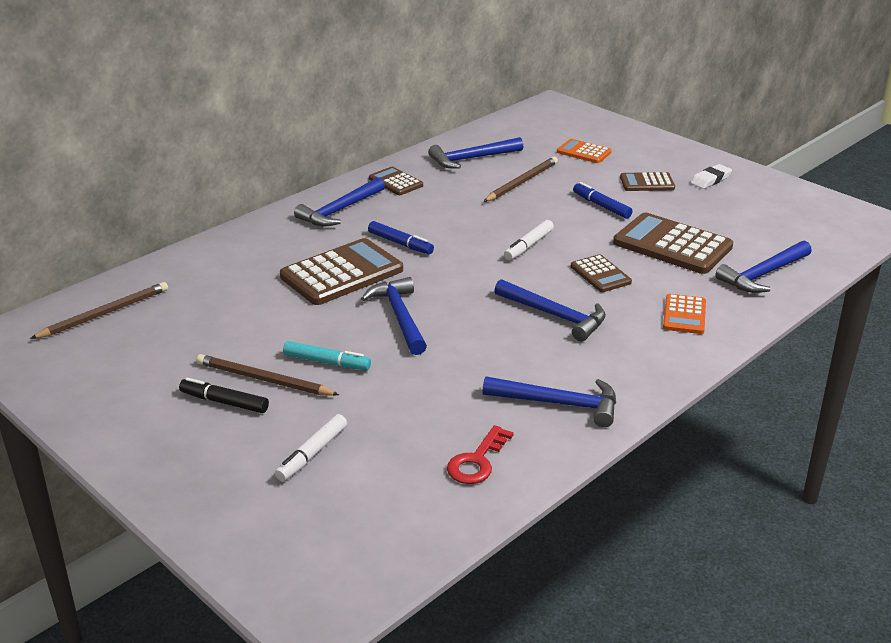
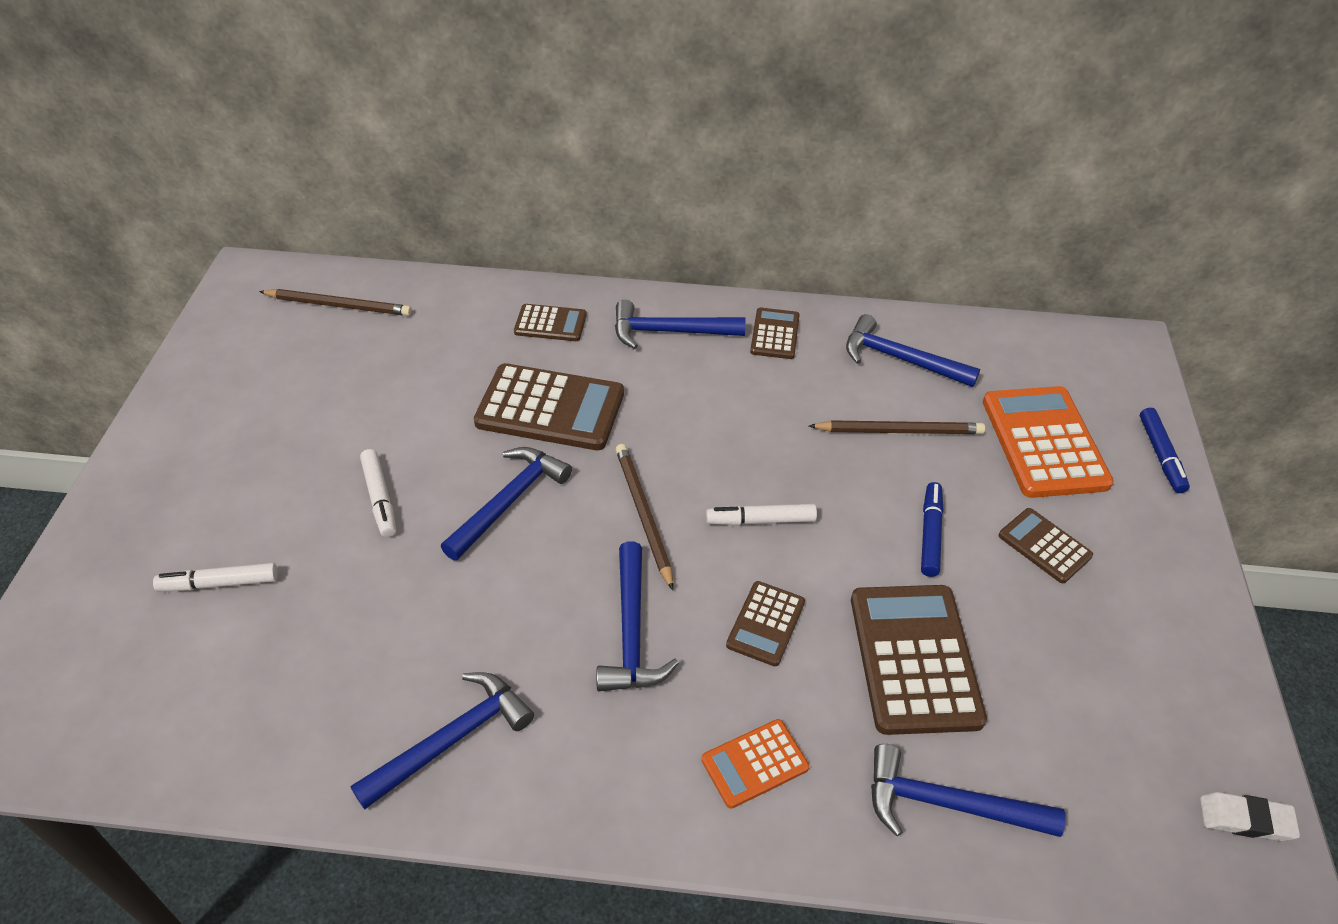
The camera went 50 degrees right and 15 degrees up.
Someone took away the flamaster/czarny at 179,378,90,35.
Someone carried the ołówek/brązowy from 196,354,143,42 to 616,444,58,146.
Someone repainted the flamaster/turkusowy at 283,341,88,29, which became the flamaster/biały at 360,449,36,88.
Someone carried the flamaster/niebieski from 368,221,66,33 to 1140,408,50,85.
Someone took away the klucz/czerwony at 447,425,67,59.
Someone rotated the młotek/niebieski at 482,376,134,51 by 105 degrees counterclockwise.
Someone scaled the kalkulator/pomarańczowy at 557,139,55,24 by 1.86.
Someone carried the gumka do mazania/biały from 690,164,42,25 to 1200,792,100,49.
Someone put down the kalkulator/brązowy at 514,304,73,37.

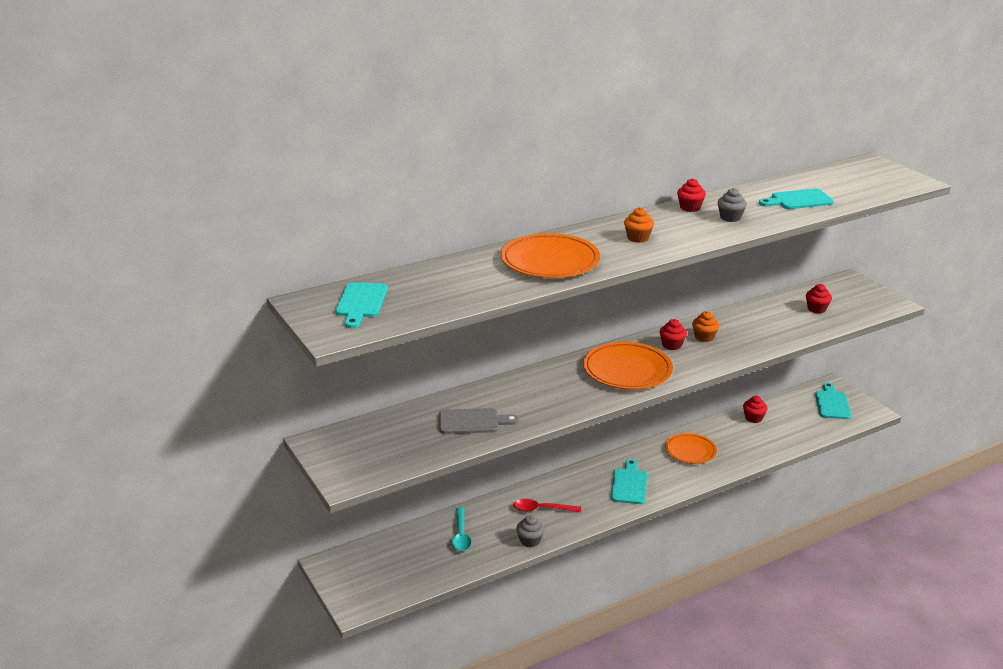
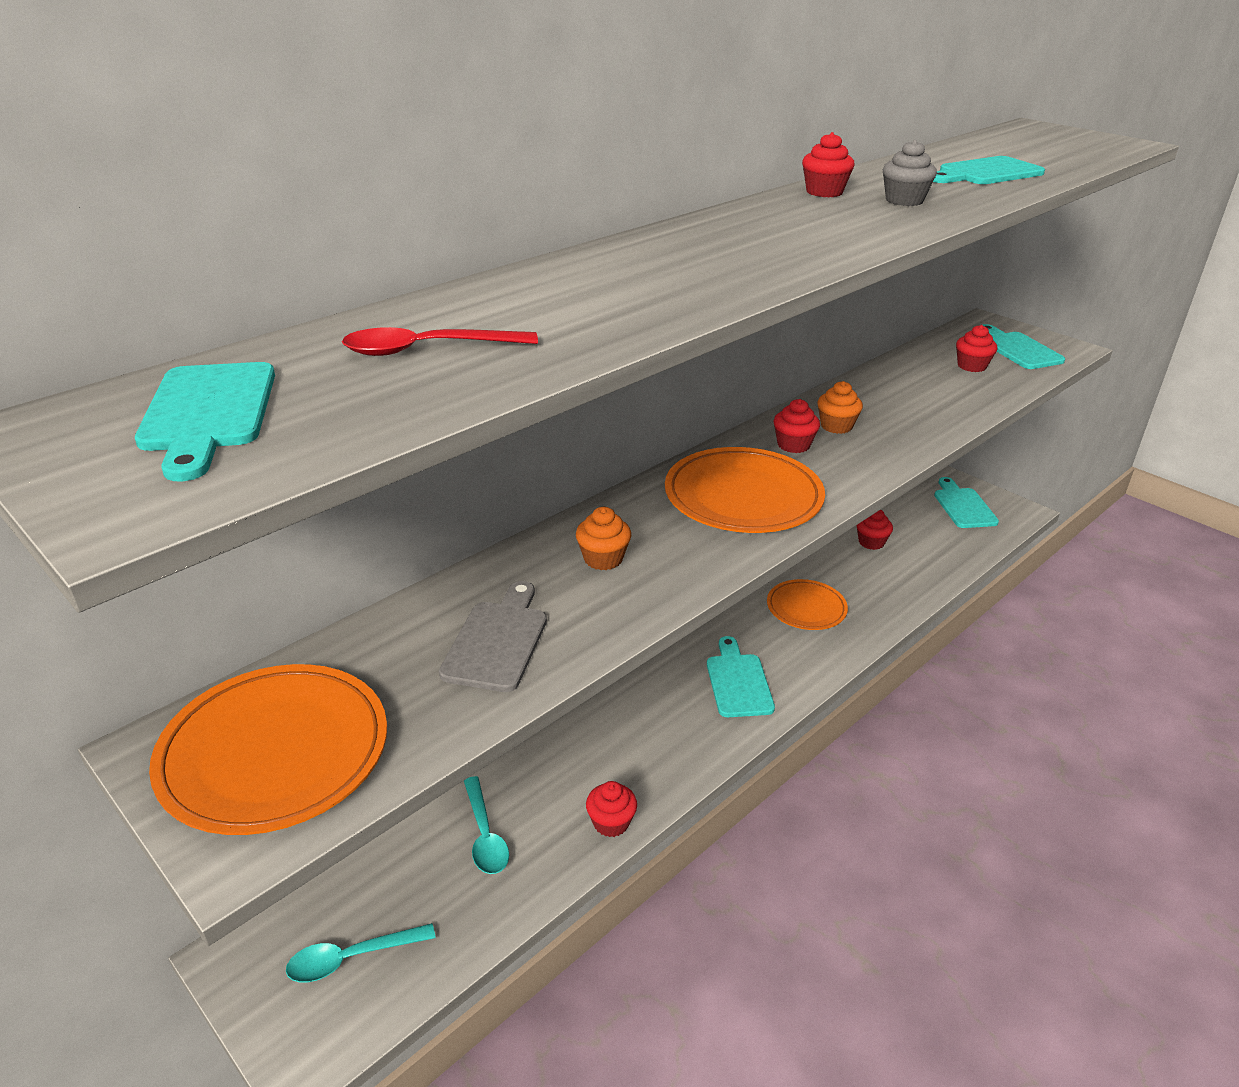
The camera went 15 degrees left and 5 degrees up.
Someone rotated the deska do krojenia/szary at 440,408,79,26 by 60 degrees counterclockwise.
Someone carried the talerz/pomarańczowy from 501,233,99,45 to 149,664,238,171.
Someone carried the łyżka/czerwony from 513,499,68,13 to 342,327,196,29.
Someone repainted the muffinka/szary at 516,515,29,32, which became the muffinka/czerwony at 586,781,51,56.
Someone carried the muffinka/pomarańczowy from 624,207,30,36 to 576,507,55,63.
Someone put down the łyżka/turkusowy at 286,923,150,59.
Someone put down the deska do krojenia/turkusowy at 983,324,82,45.

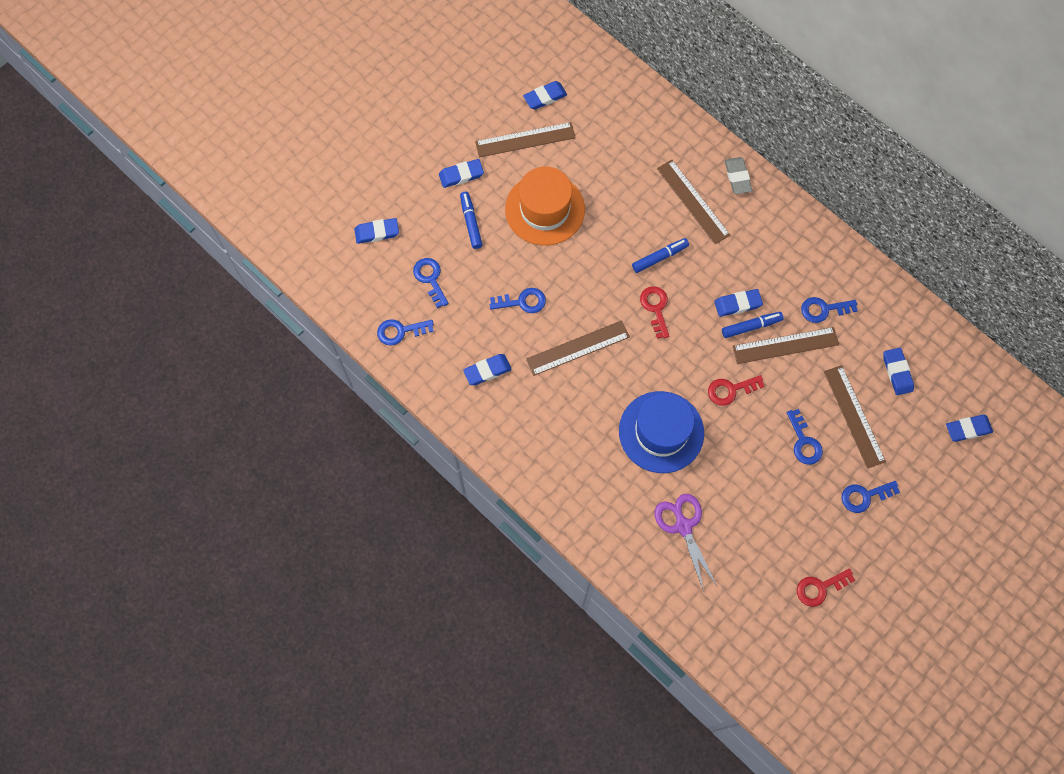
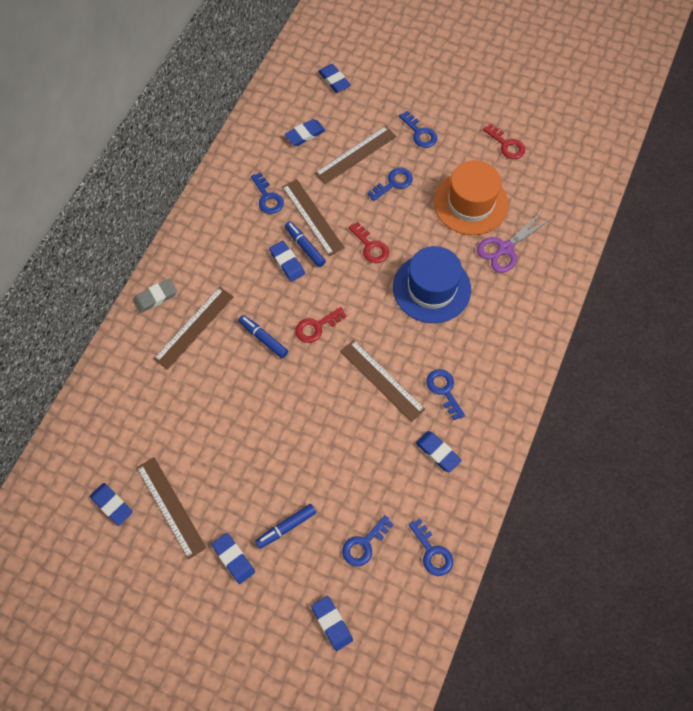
The camera went 110 degrees left and 5 degrees down.
Someone carried the klucz/niebieski from 490,288,56,25 to 426,369,39,51.
Someone carried the kapelusz/pomarańczowy from 505,167,80,78 to 434,160,75,75.

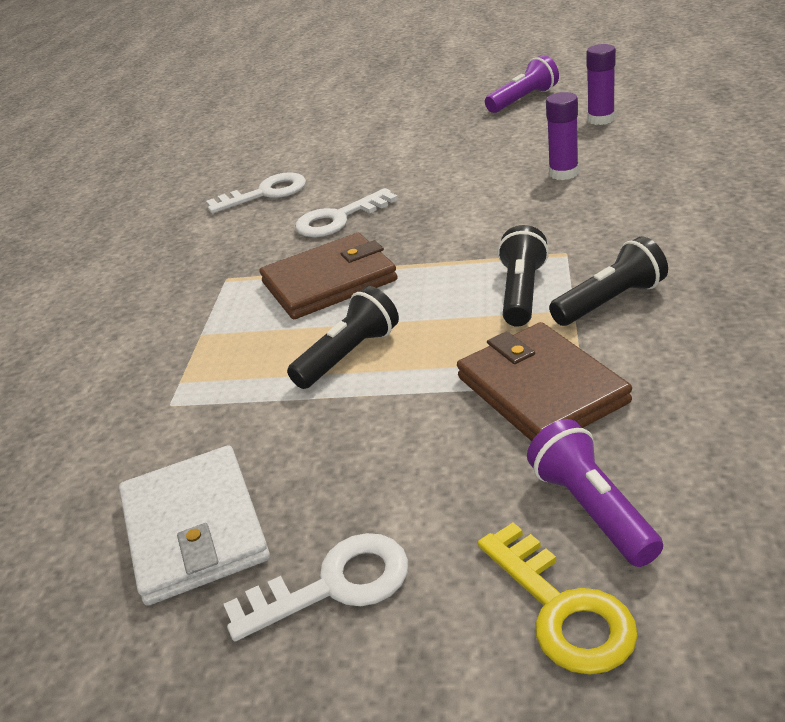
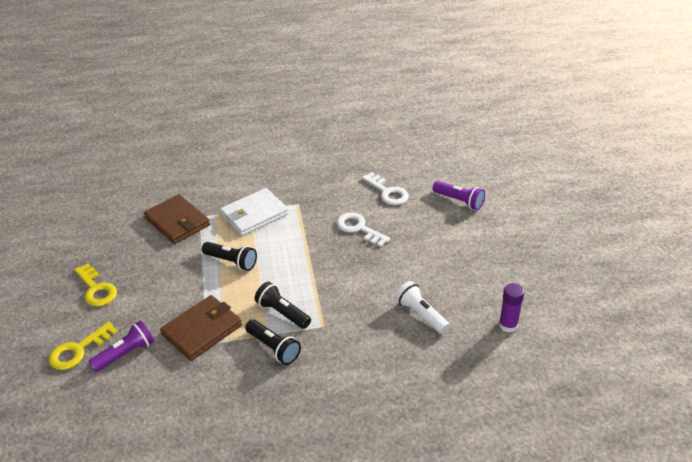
The camera went 70 degrees right and 5 degrees up.
Someone carried the portfel/biały from 119,445,151,161 to 220,188,69,48.
Someone repainted the klucz/biały at 224,533,184,108, which became the klucz/żółty at 74,263,43,43.
Someone carried the portfel/brązowy from 259,233,139,86 to 144,194,66,50.
Someone carried the latarka/fioletowy from 485,55,74,58 to 433,181,52,29.
Someone rotated the latarka/czarny at 498,225,51,102 by 135 degrees counterclockwise.
Someone swapped the klej w sztyfcie/fioletowy at 546,92,33,88 for the latarka/biały at 395,281,55,53.

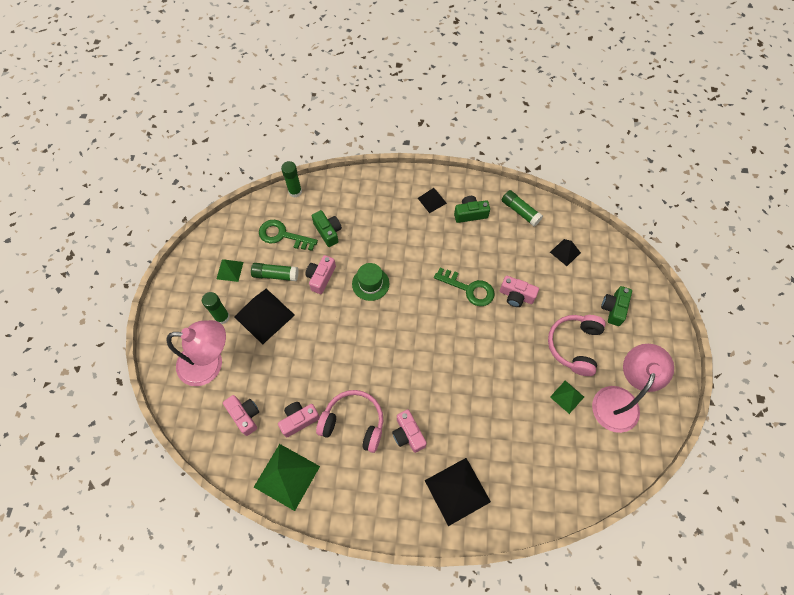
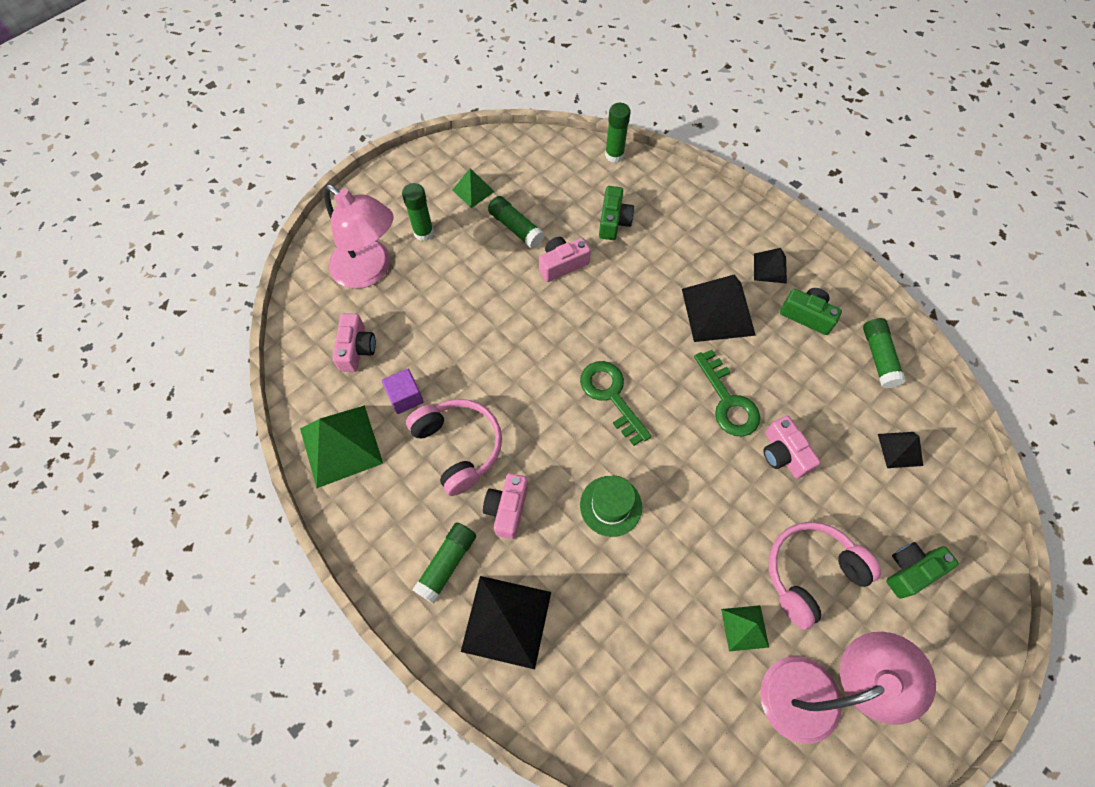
The camera went 40 degrees right and 0 degrees up.
Someone carried the piramida/czarny from 234,288,61,57 to 682,274,74,68.
Someone carried the klucz/zielony from 259,220,59,31 to 580,361,72,85.
Someone swapped the aparat fotograficzny/różowy at 278,402,42,36 for the sześcian/fioletowy at 382,369,42,45.
Someone carried the kapelusz/zielony from 352,263,37,38 to 580,476,62,61.
Someone put down the klej w sztyfcie/zielony at 412,522,64,82.

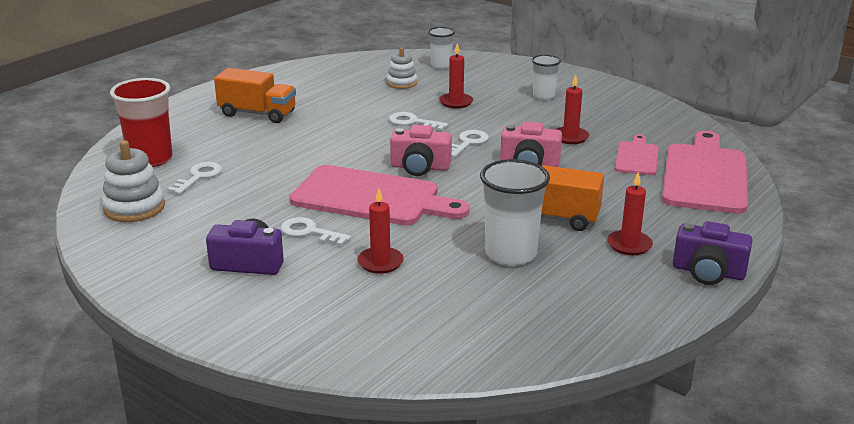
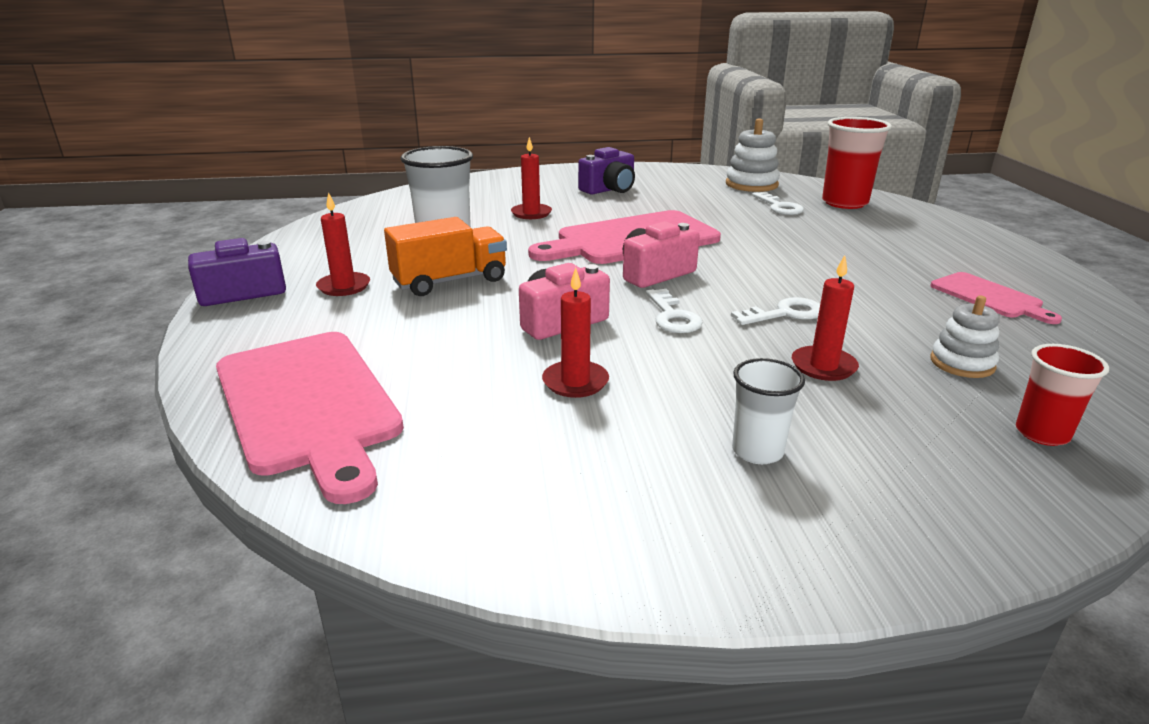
The camera went 135 degrees right and 0 degrees up.
Someone took away the ciężarówka/pomarańczowy at 214,68,82,55.
Someone took away the klucz/biały at 281,217,70,29.
Someone repainted the szklanka/biały at 428,27,27,42, which became the szklanka/czerwony at 1016,344,93,102.
Someone carried the deska do krojenia/różowy from 615,135,44,40 to 931,272,131,52.

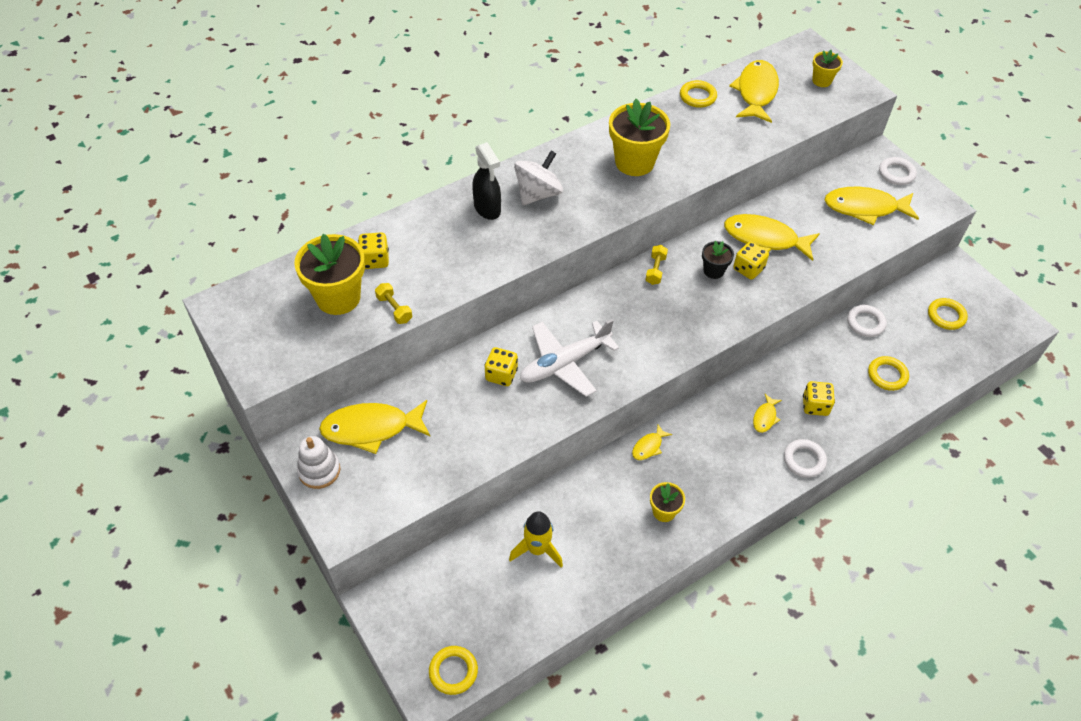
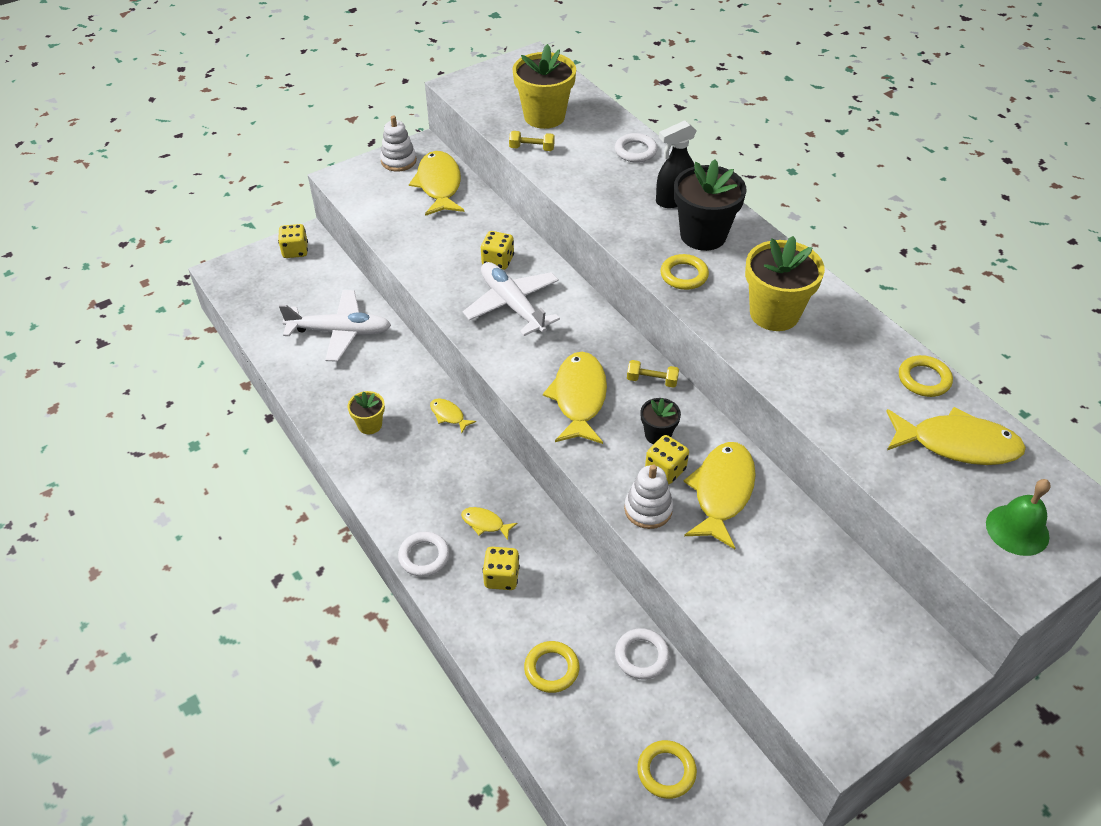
The camera went 90 degrees right and 5 degrees down.
Someone carried the kostka do gry/żółty from 358,232,31,37 to 278,224,30,34.
Someone rotated the hantel/żółty at 375,283,37,41 by 45 degrees clockwise.
Someone carried the pierścień/żółty from 429,646,49,49 to 660,254,49,36.
Someone swapped the rakieta/żółty at 509,511,54,57 for the samolot/biały at 279,290,112,72.
Someone swapped the bączek/biały at 514,150,49,55 for the doniczka/czarny at 674,159,72,92.
Someone swapped the doniczka/żółty at 812,50,31,37 for the dzwonek/zielony at 986,479,65,77.
Someone carried the ryba/żółty from 825,187,94,38 to 543,352,64,92.
Someone carried the pierścień/biały from 879,157,38,28 to 615,133,43,30.
Someone put down the zabawka nakładanka/biały at 624,465,49,64.

